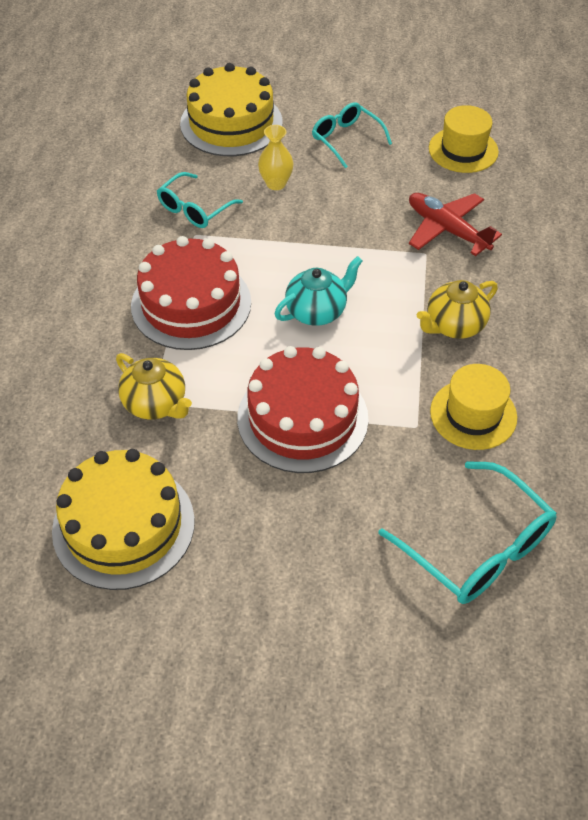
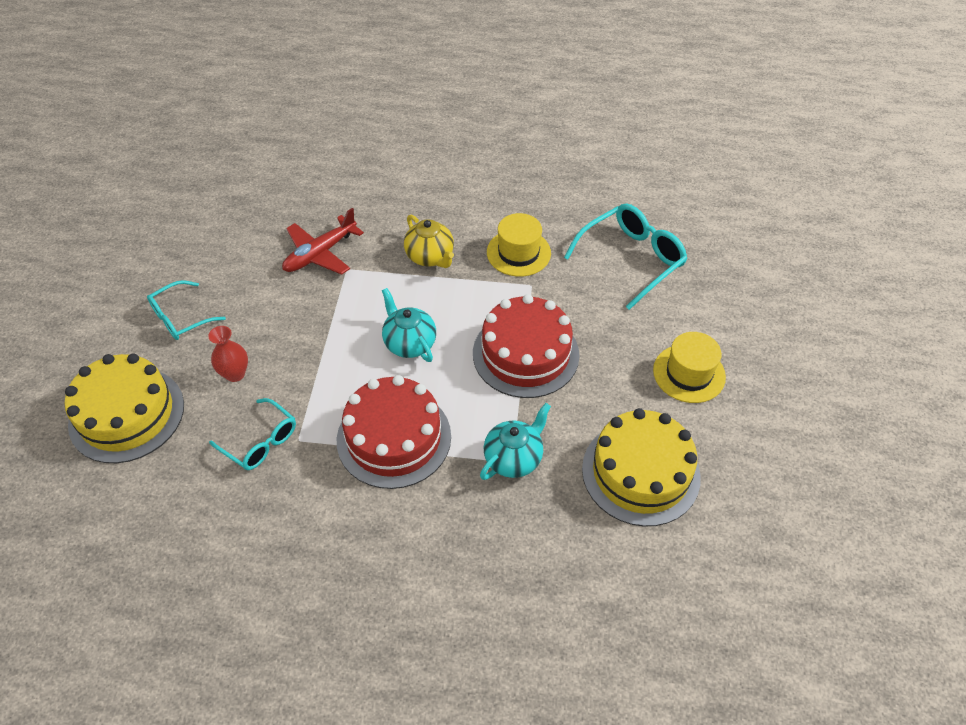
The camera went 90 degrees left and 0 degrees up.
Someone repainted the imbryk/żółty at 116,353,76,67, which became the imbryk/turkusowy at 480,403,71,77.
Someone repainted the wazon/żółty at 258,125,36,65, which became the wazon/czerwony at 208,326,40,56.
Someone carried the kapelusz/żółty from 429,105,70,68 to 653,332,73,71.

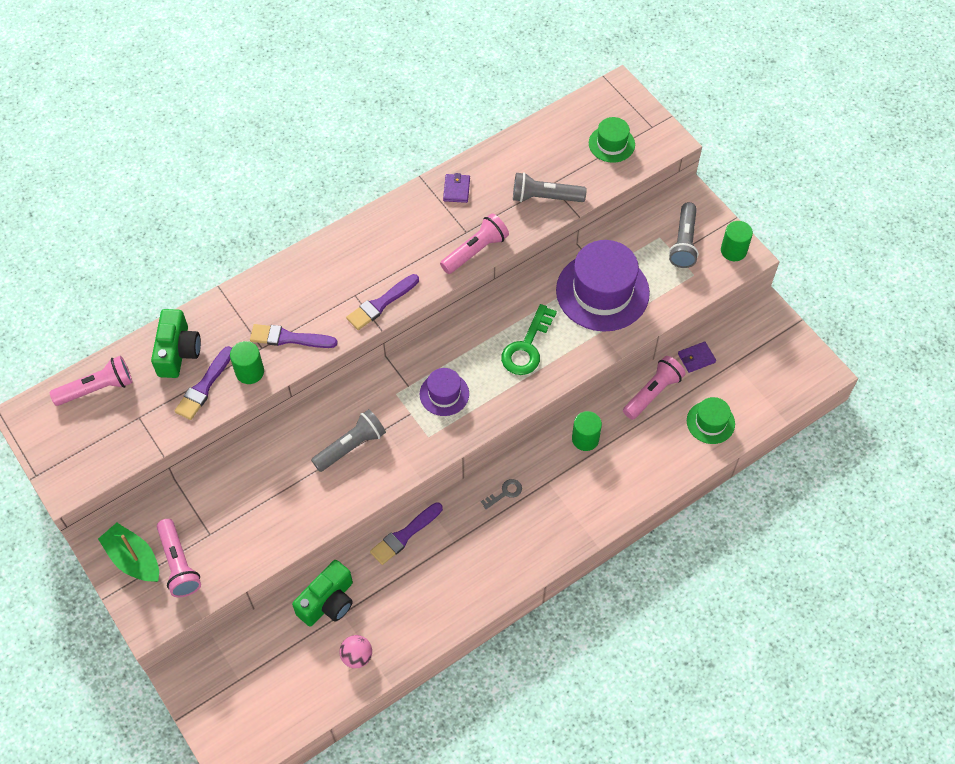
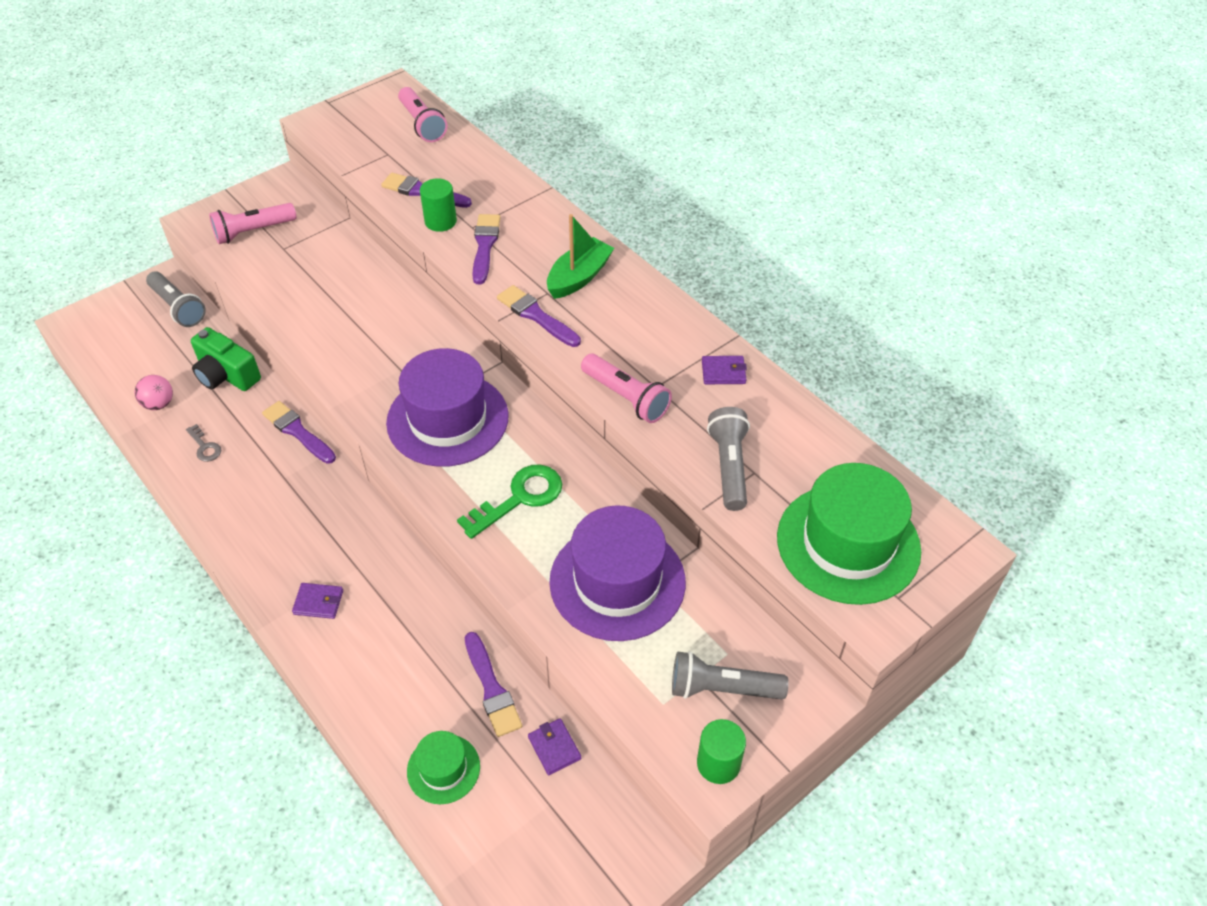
The camera went 85 degrees right and 10 degrees down.
Someone carried the łódka/zielony from 98,523,61,59 to 547,214,67,85.
Someone took away the aparat fotograficzny/zielony at 151,309,50,69.
Someone carried the latarka/szary from 311,409,75,63 to 146,271,60,56.
Someone scaled the kapelusz/fioletowy at 420,368,49,48 by 1.96.
Someone carried the klucz/szary from 481,479,41,30 to 186,424,35,38.
Someone rotated the klucz/zielony at 501,304,56,71 by 120 degrees clockwise.
Someone took away the walec/zielony at 572,411,30,40.
Someone scaled the kapelusz/zielony at 589,117,46,46 by 1.96.
Someone swapped the latarka/różowy at 623,356,62,64 for the pędzel/fioletowy at 465,632,57,105.
Someone put down the portfel/fioletowy at 292,583,51,36.

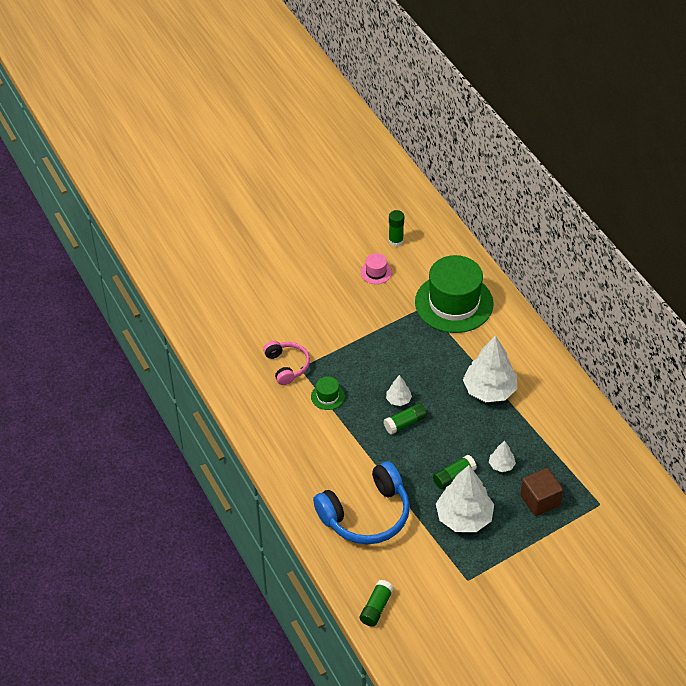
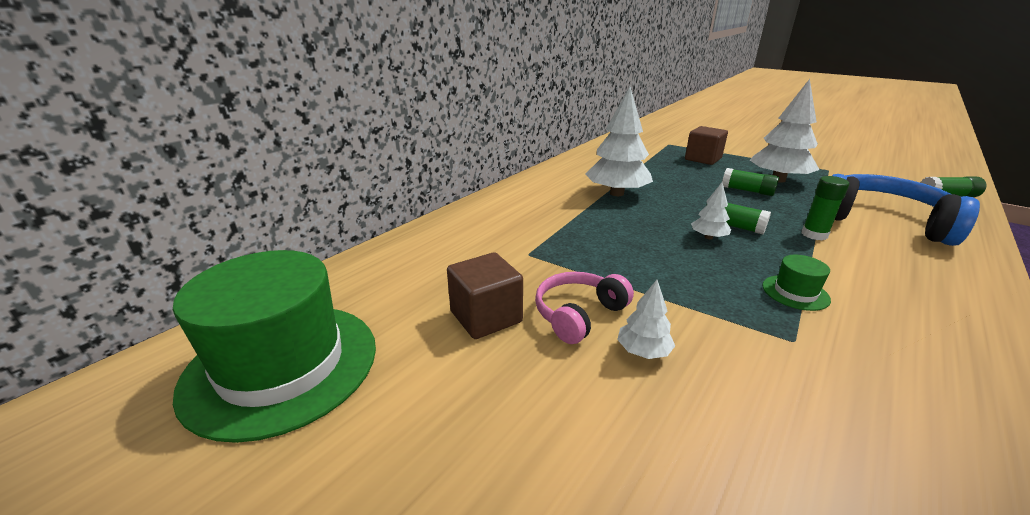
The camera went 115 degrees left and 20 degrees down.
Someone carried the słuchawki/różowy from 263,341,47,44 to 535,272,99,72.
Someone swapped the kapelusz/różowy at 360,253,32,31 for the sześcian/brązowy at 447,252,76,87.
Someone carried the klej w sztyfcie/zielony from 389,210,15,37 to 801,176,48,64.
Someone carried the kapelusz/zielony from 415,255,79,78 to 173,250,203,193.
Someone carried the drzewko/biały from 489,441,27,31 to 617,280,58,79.

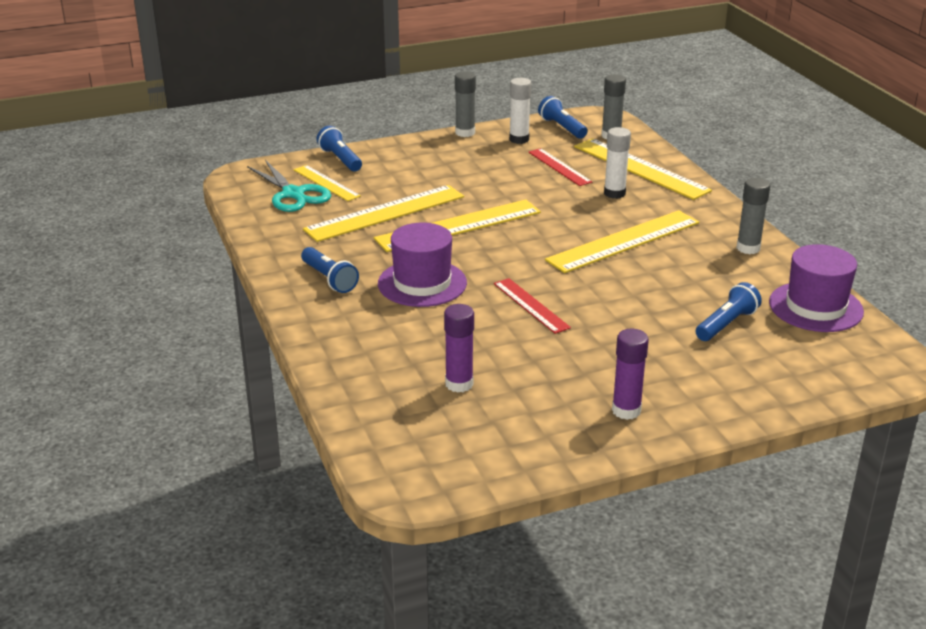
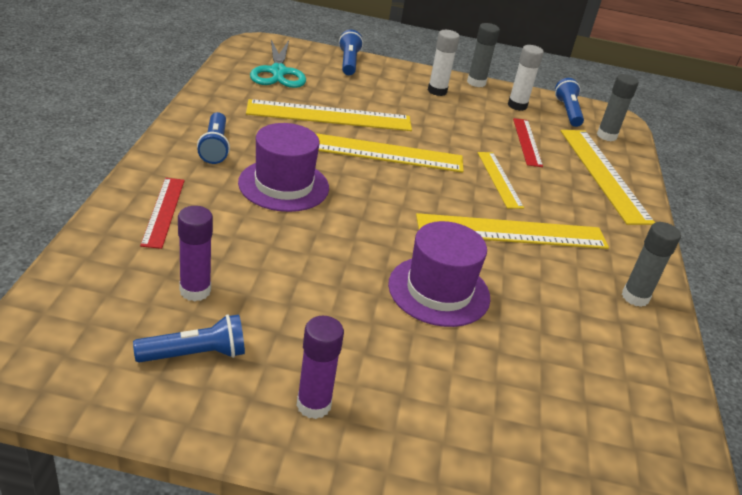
The camera went 25 degrees right and 5 degrees up.
Someone carried the linijka/żółty from 294,165,67,36 to 478,152,46,57.
Someone carried the linijka/czerwony from 494,278,77,56 to 140,178,45,71.
Someone carried the klej w sztyfcie/biały from 604,127,27,72 to 428,30,32,66.
Someone carried the latarka/niebieski from 696,282,66,59 to 133,314,112,49.
Someone carried the kapelusz/fioletowy from 769,244,95,88 to 388,221,102,106.

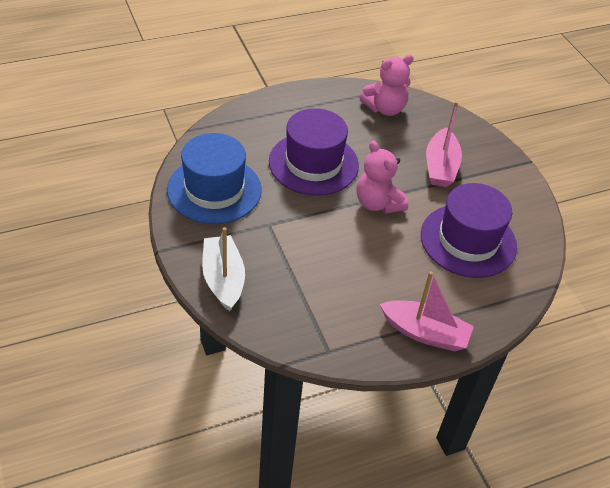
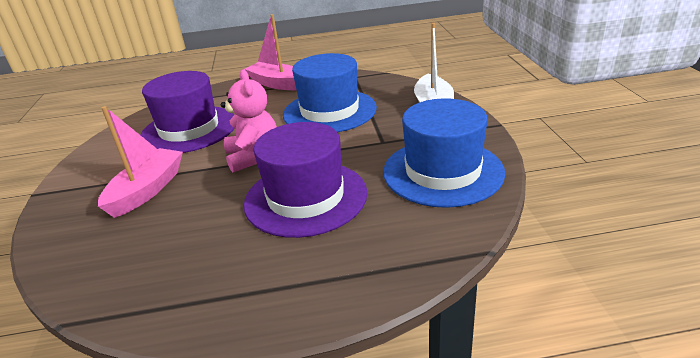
The camera went 160 degrees left and 15 degrees down.
Someone took away the miś/różowy at 360,55,54,61.
Someone put down the kapelusz/niebieski at 283,53,94,79.

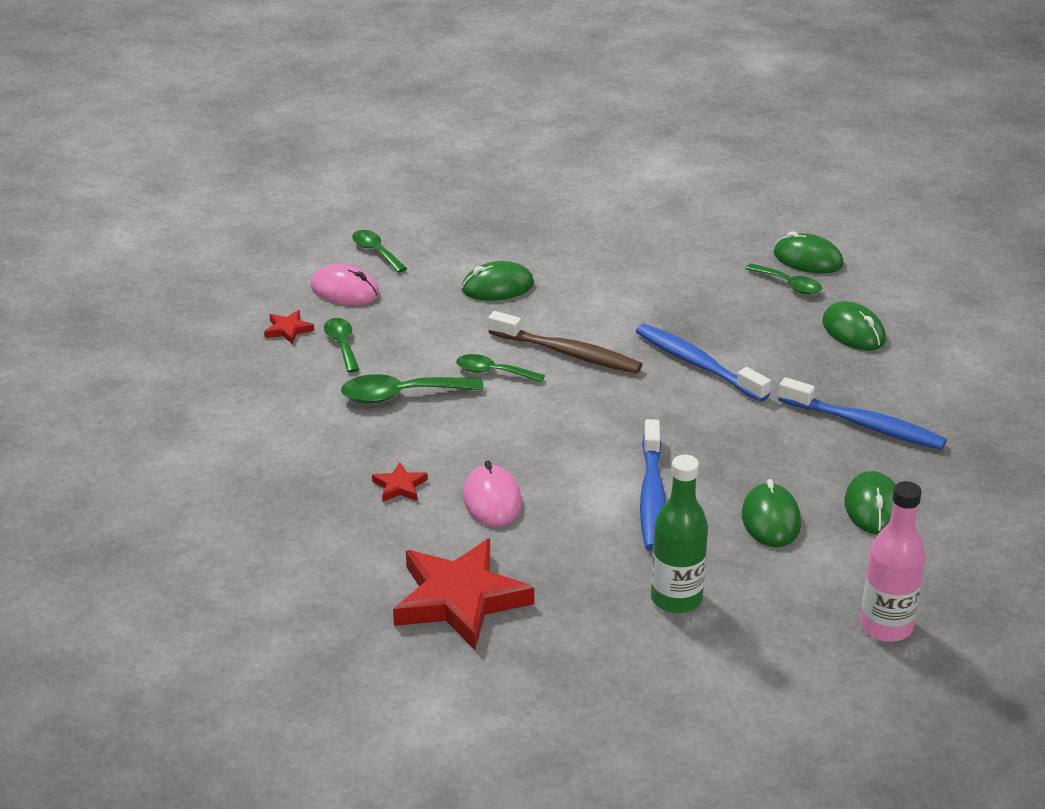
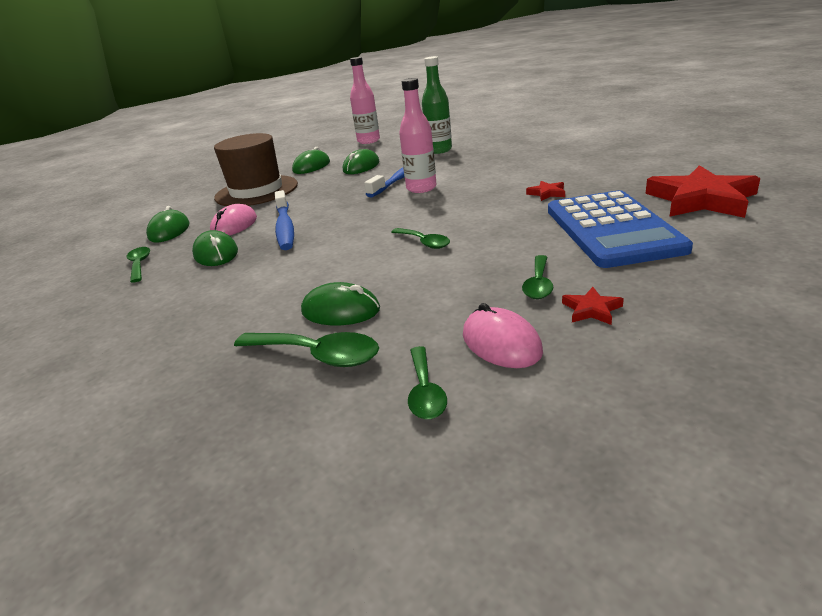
The camera went 145 degrees left and 5 degrees down.
Someone carried the łyżka/zielony from 341,374,142,29 to 234,332,145,35.
Someone carried the gwiazda/czerwony from 393,538,141,112 to 645,165,115,53.
Someone carried the myszka/różowy from 463,461,59,66 to 210,204,47,32.
Someone took away the szczoteczka do zębów/brązowy at 488,311,154,62.
Someone carried the myszka/zielony from 774,231,70,43 to 192,230,46,36.
Someone swapped the szczoteczka do zębów/niebieski at 778,377,169,73 for the kapelusz/brązowy at 214,133,84,73.
Someone put down the butelka/różowy at 399,78,38,115.
Someone put down the kalkulator/niebieski at 548,190,145,78.

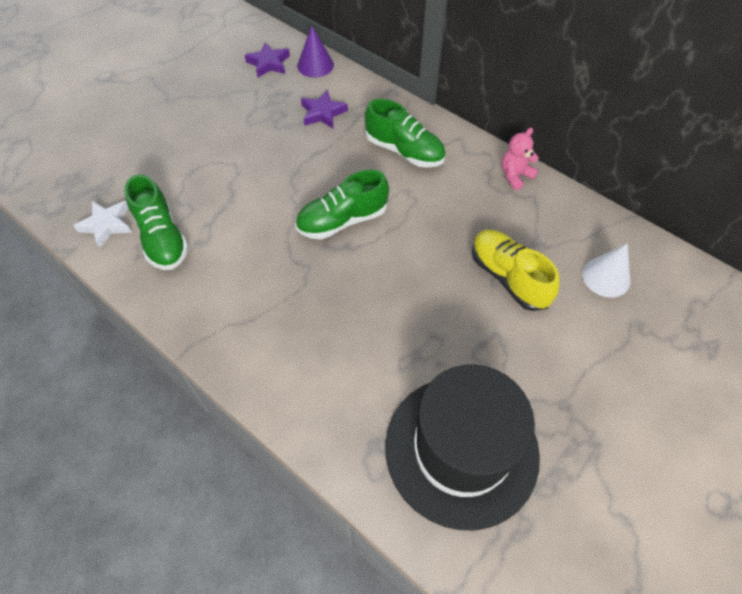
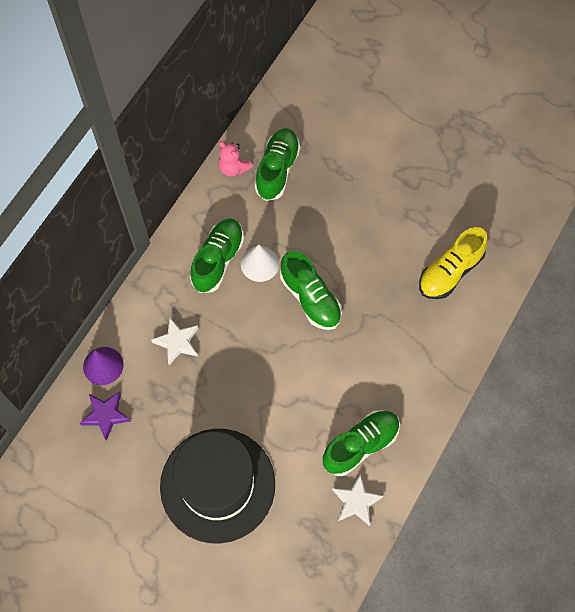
The camera went 100 degrees left and 10 degrees up.
Someone repainted the gwiazda/fioletowy at 301,90,47,39, which became the gwiazda/biały at 151,318,48,47.
Someone carried the kapelusz/czarny from 385,365,155,165 to 160,429,115,115.
Someone carried the but/żółty from 472,230,88,81 to 419,227,69,72.
Someone carried the stożek/biały from 582,243,48,54 to 241,245,38,37.
Someone put down the but/zielony at 255,128,46,73.

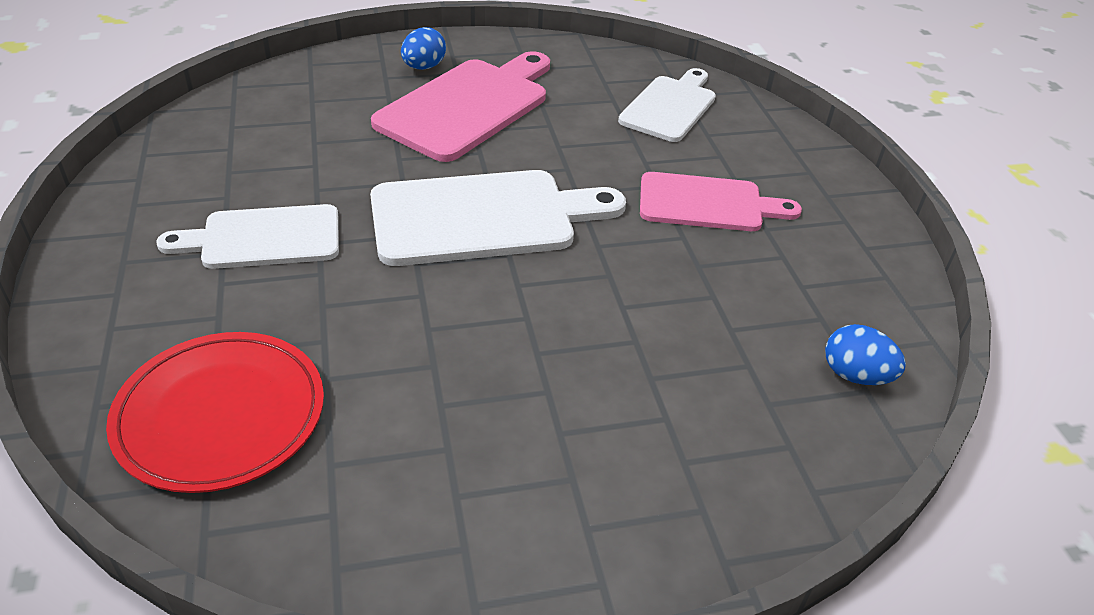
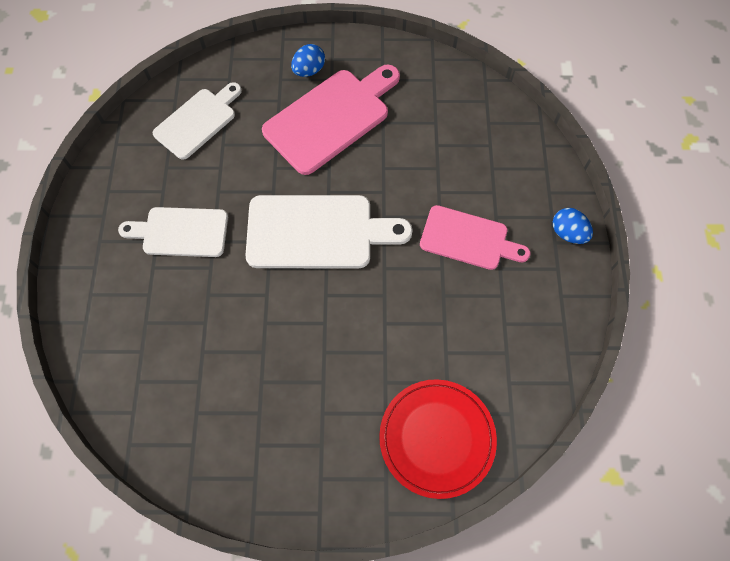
The camera went 15 degrees right and 25 degrees up.
Someone carried the talerz/czerwony from 106,332,218,161 to 379,379,118,120.
Someone carried the deska do krojenia/biały from 618,68,98,74 to 153,82,89,78.
Someone carried the jajko/niebieski from 825,324,81,61 to 553,208,40,36.

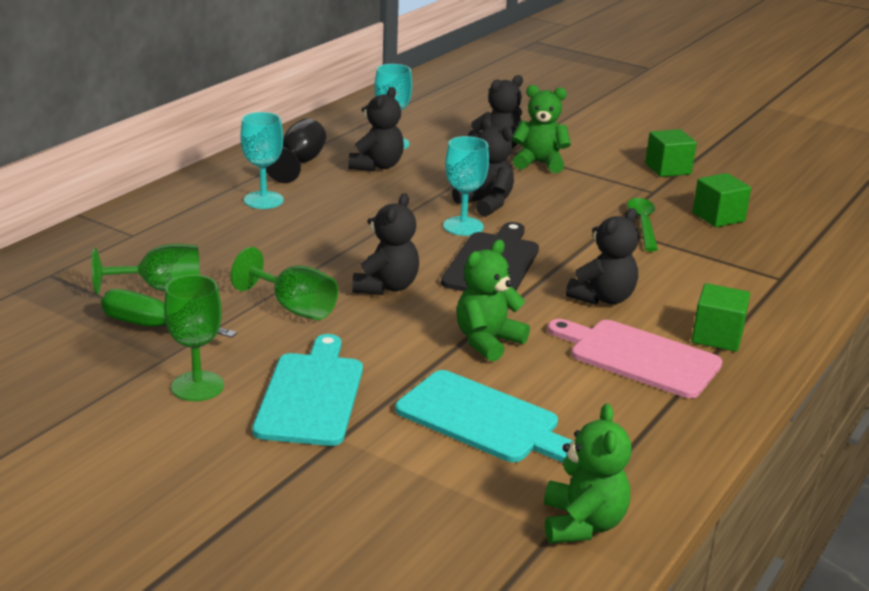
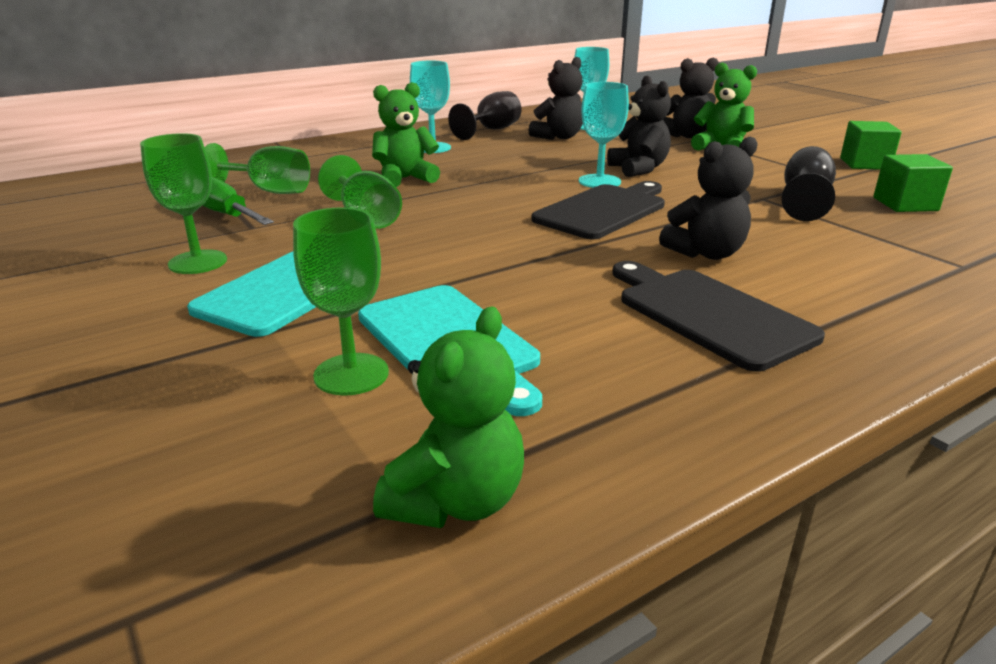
The camera went 25 degrees right and 0 degrees up.
Someone took away the miś/czarny at 352,193,67,102.
Someone carried the miś/zielony from 457,240,73,122 to 372,82,68,105.
Someone repainted the deska do krojenia/różowy at 548,319,174,79, which became the deska do krojenia/czarny at 612,261,213,111.
Someone swapped the łyżka/zielony at 627,198,31,54 for the kielich/czarny at 782,146,54,75.
Someone took away the sześcian/zielony at 692,283,58,69.
Someone put down the kielich/zielony at 293,207,96,189.

